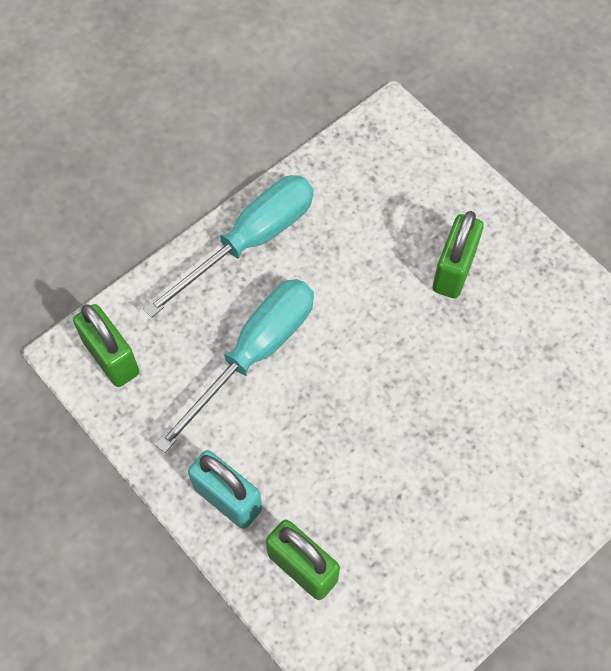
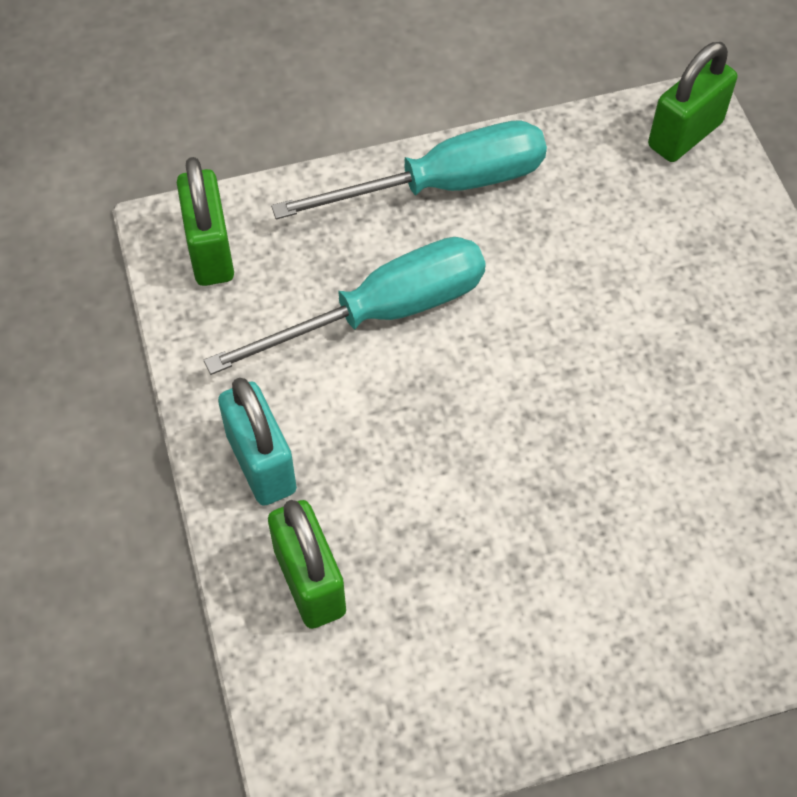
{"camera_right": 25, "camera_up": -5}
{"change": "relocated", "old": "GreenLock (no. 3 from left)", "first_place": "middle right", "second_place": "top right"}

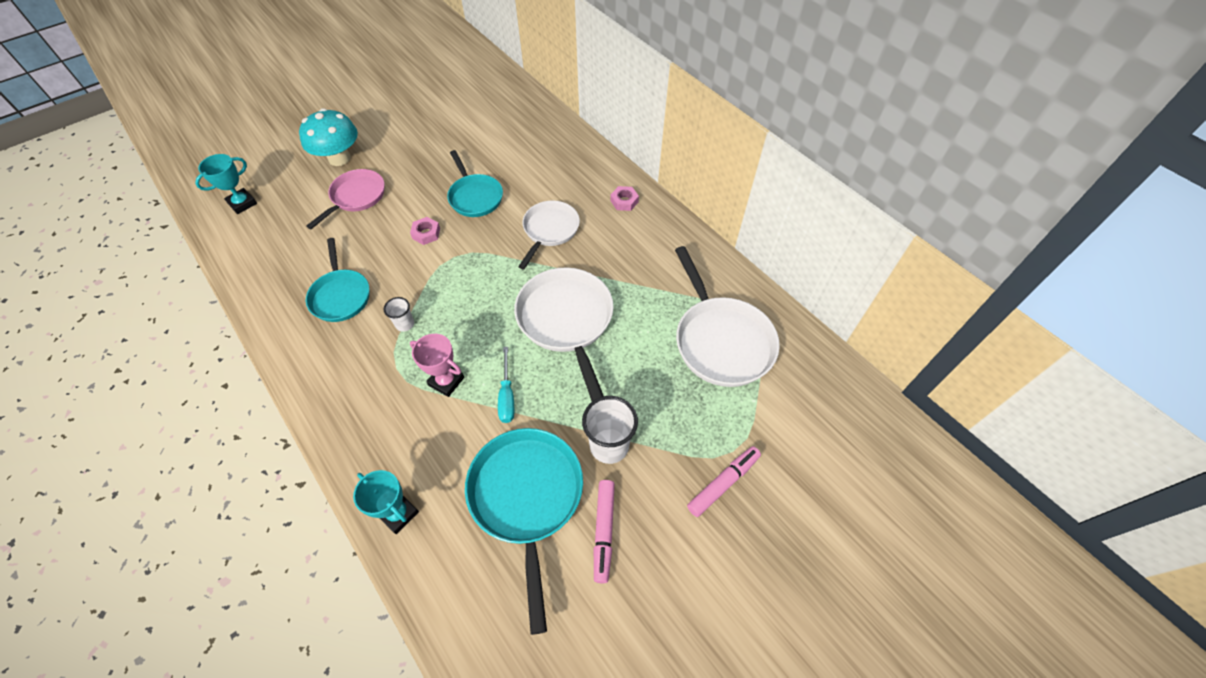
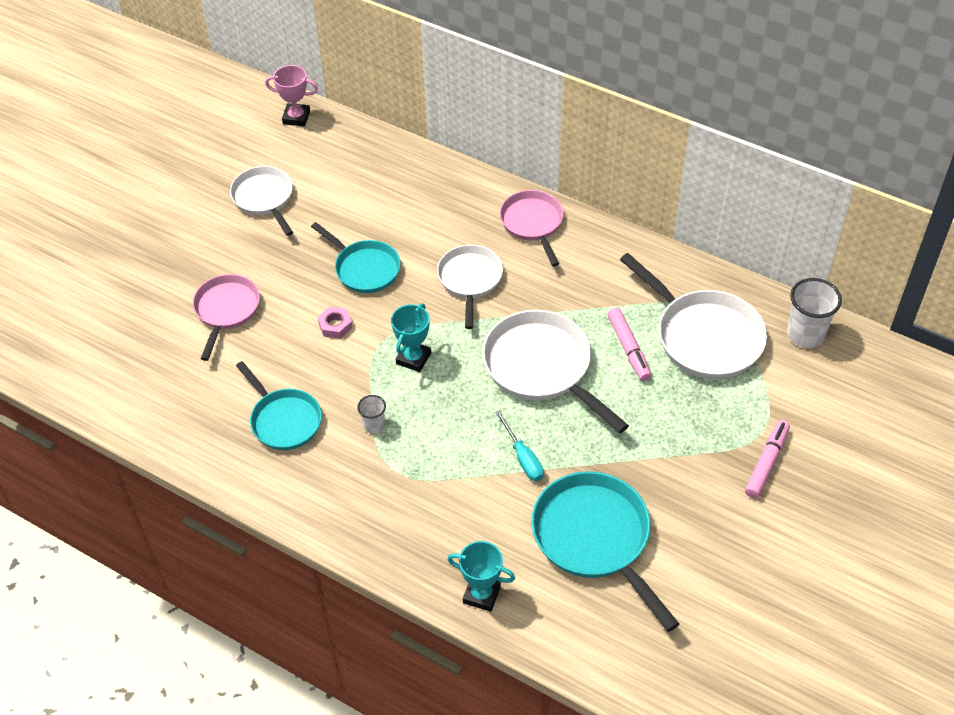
{"camera_right": -20, "camera_up": -5}
{"change": "appeared", "new": "WhitePan (no. 1 from left)", "second_place": "top left"}
{"change": "relocated", "old": "PinkAwardCup", "first_place": "centre", "second_place": "top left"}
{"change": "relocated", "old": "AquaAwardCup (no. 1 from left)", "first_place": "top left", "second_place": "centre"}
{"change": "exchanged", "old": "PinkNut (no. 2 from left)", "new": "PinkPan (no. 2 from left)", "first_place": "top centre", "second_place": "top centre"}
{"change": "relocated", "old": "PinkFeltPen (no. 1 from left)", "first_place": "bottom centre", "second_place": "centre"}
{"change": "relocated", "old": "WhiteBeaker (no. 2 from left)", "first_place": "centre", "second_place": "middle right"}
{"change": "missing", "old": "AquaToadstool", "first_place": "top left"}

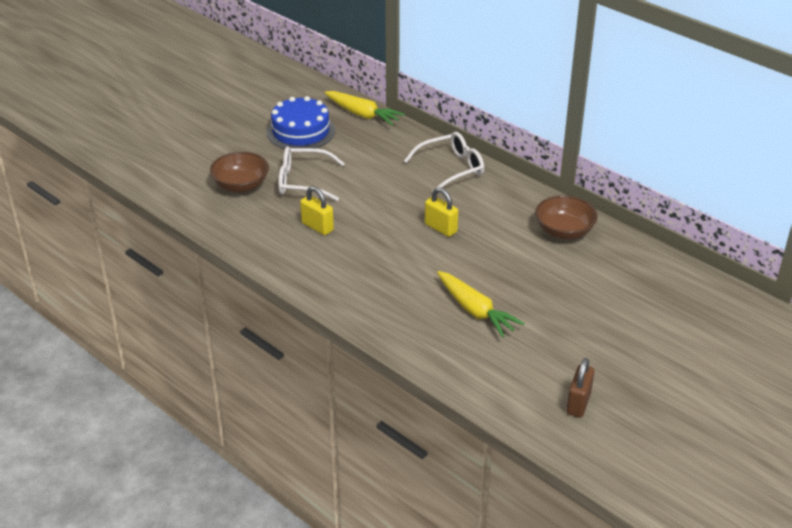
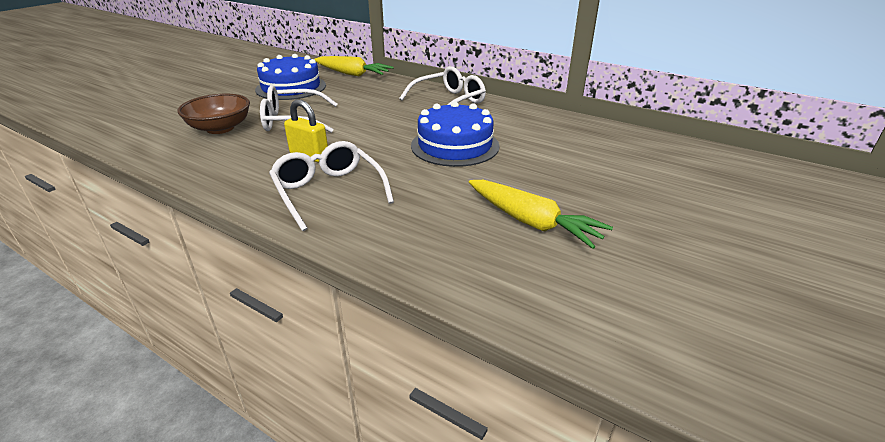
{"camera_right": -10, "camera_up": -5}
{"change": "appeared", "new": "WhiteSpectacles (no. 2 from left)", "second_place": "centre"}
{"change": "exchanged", "old": "YellowLock (no. 2 from left)", "new": "BlueCake (no. 2 from left)", "first_place": "centre", "second_place": "top centre"}
{"change": "missing", "old": "BrownBowl (no. 2 from left)", "first_place": "middle right"}
{"change": "missing", "old": "BrownLock", "first_place": "bottom right"}

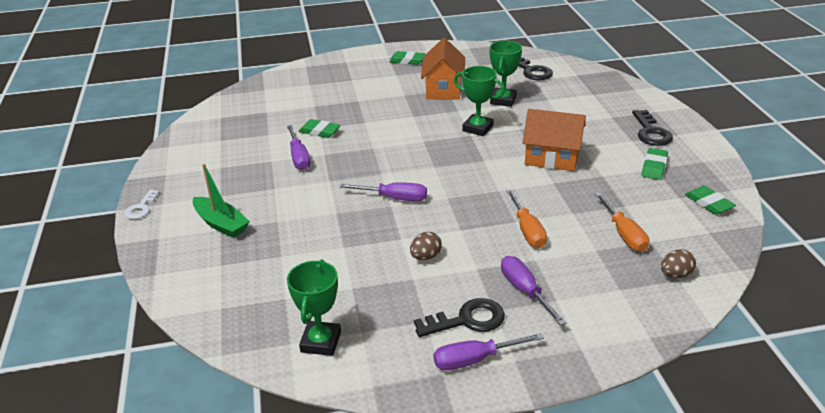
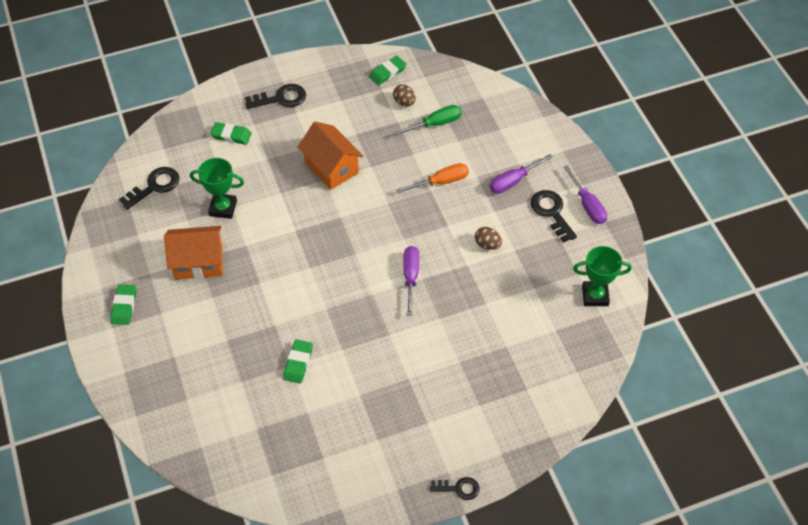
{"camera_right": -100, "camera_up": 20}
{"change": "relocated", "old": "GreenPencilEraser (no. 3 from left in the first image)", "new": "GreenPencilEraser (no. 2 from left)", "first_place": "middle right", "second_place": "top left"}
{"change": "spun", "old": "OrangeToyHouse (no. 2 from left)", "first_place": "middle right", "second_place": "top centre", "degrees": -45}
{"change": "relocated", "old": "BrownEggShape (no. 2 from left in the first image)", "new": "BrownEggShape (no. 1 from left)", "first_place": "middle right", "second_place": "top centre"}
{"change": "colour", "old": "OrangeFlatScrewdriver (no. 2 from left)", "new": "GreenFlatScrewdriver", "first_place": "middle right", "second_place": "top centre"}
{"change": "colour", "old": "WhiteDoorKey", "new": "JetBlackDoorKey (no. 3 from left)", "first_place": "middle left", "second_place": "bottom centre"}
{"change": "missing", "old": "GreenSailboat", "first_place": "middle left"}
{"change": "missing", "old": "PurpleFlatScrewdriver (no. 1 from left)", "first_place": "centre"}
{"change": "missing", "old": "GreenAwardCup (no. 2 from left)", "first_place": "top centre"}

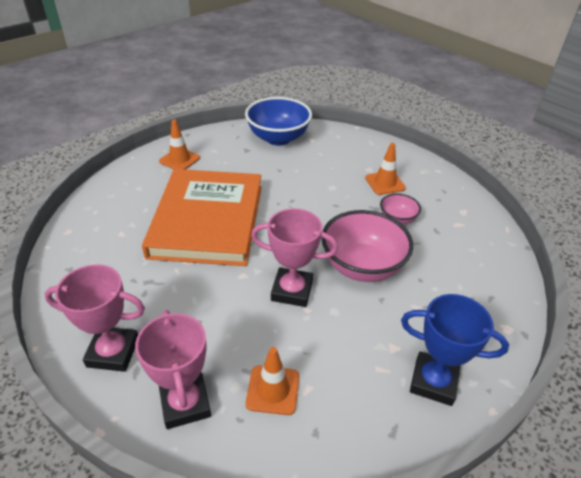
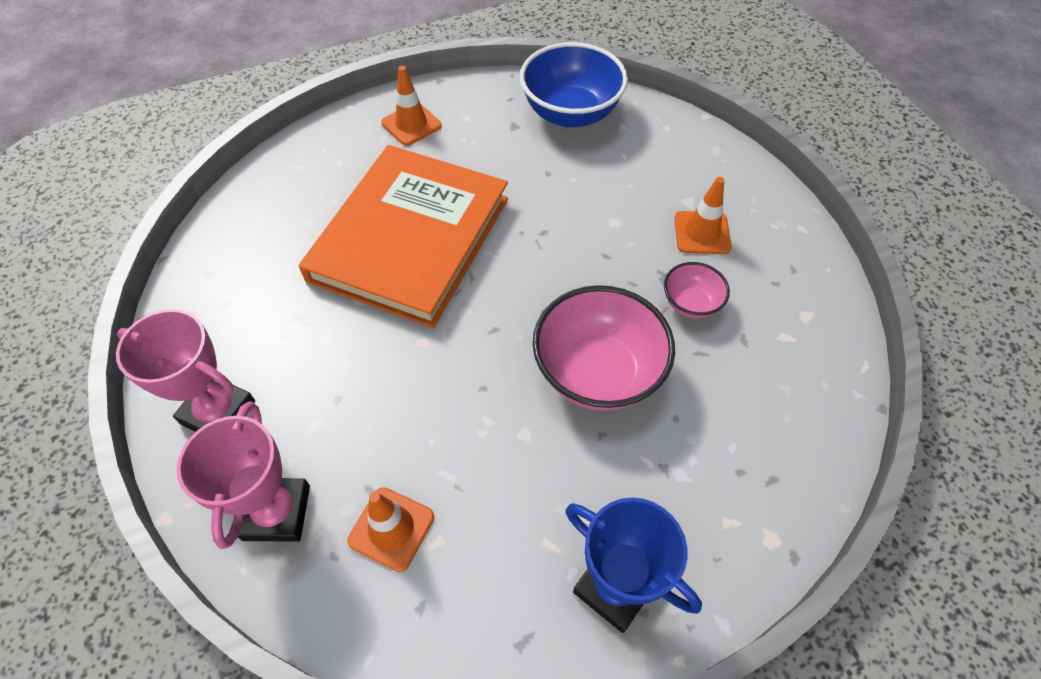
{"camera_right": 20, "camera_up": 15}
{"change": "missing", "old": "PinkAwardCup (no. 3 from left)", "first_place": "centre"}

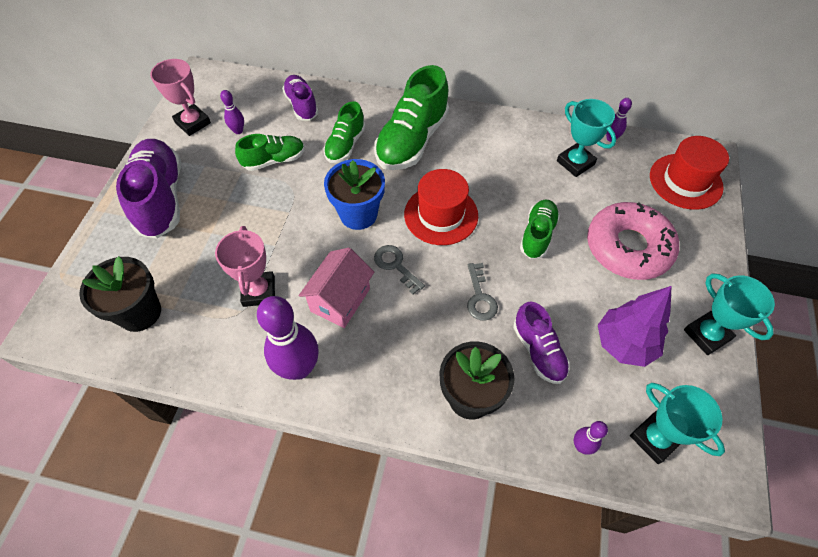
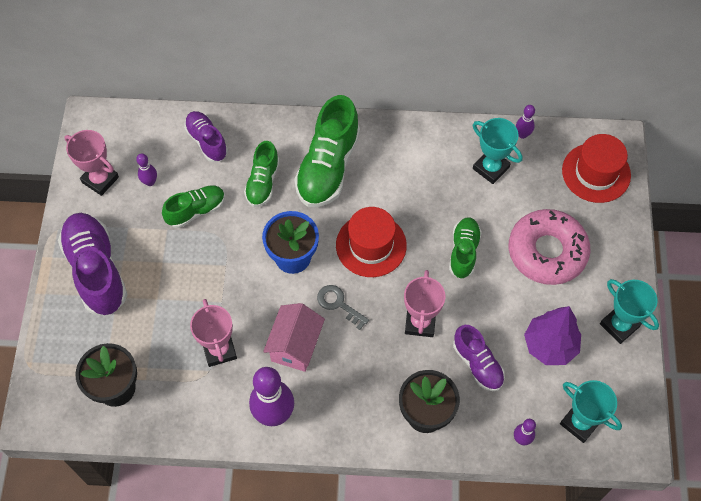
{"camera_right": -10, "camera_up": 5}
{"change": "exchanged", "old": "GreyDoorKey (no. 2 from left)", "new": "PinkAwardCup (no. 3 from left)", "first_place": "centre", "second_place": "centre"}

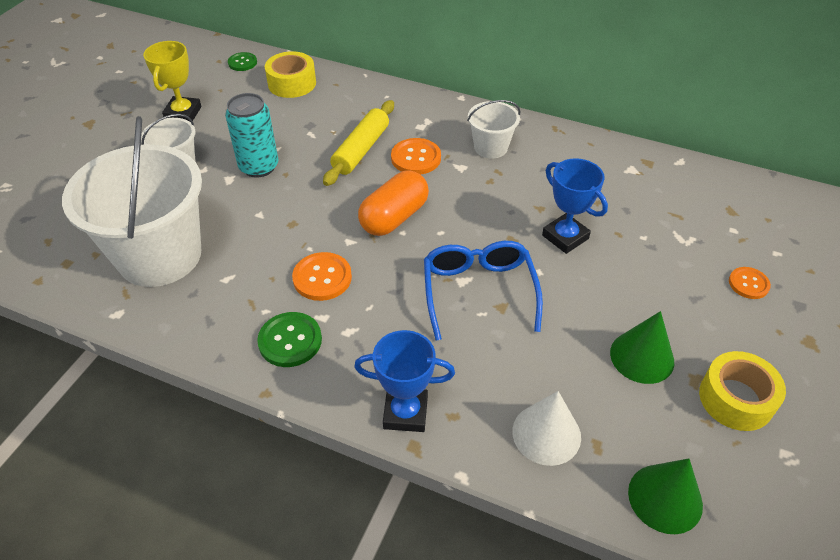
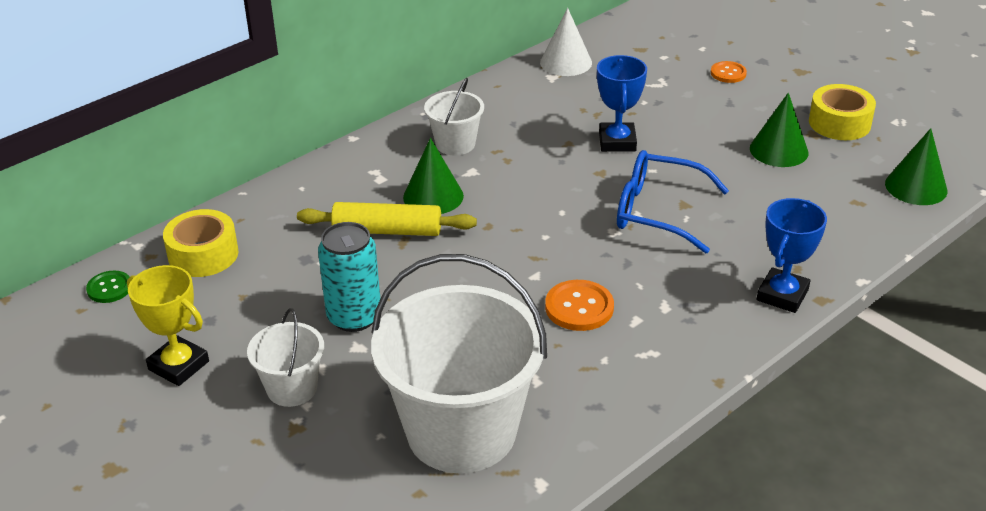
{"camera_right": -65, "camera_up": -10}
{"change": "spun", "old": "YellowPastryRoller", "first_place": "top centre", "second_place": "centre", "degrees": -45}
{"change": "exchanged", "old": "OrangeButton (no. 2 from left)", "new": "GreenConeShape (no. 1 from left)", "first_place": "top centre", "second_place": "centre"}
{"change": "relocated", "old": "WhiteConeShape", "first_place": "bottom centre", "second_place": "top centre"}
{"change": "spun", "old": "BlueAwardCup (no. 2 from left in the first image)", "first_place": "middle right", "second_place": "top centre", "degrees": -75}
{"change": "missing", "old": "GreenButton (no. 2 from left)", "first_place": "centre"}
{"change": "missing", "old": "OrangePillShape", "first_place": "centre"}

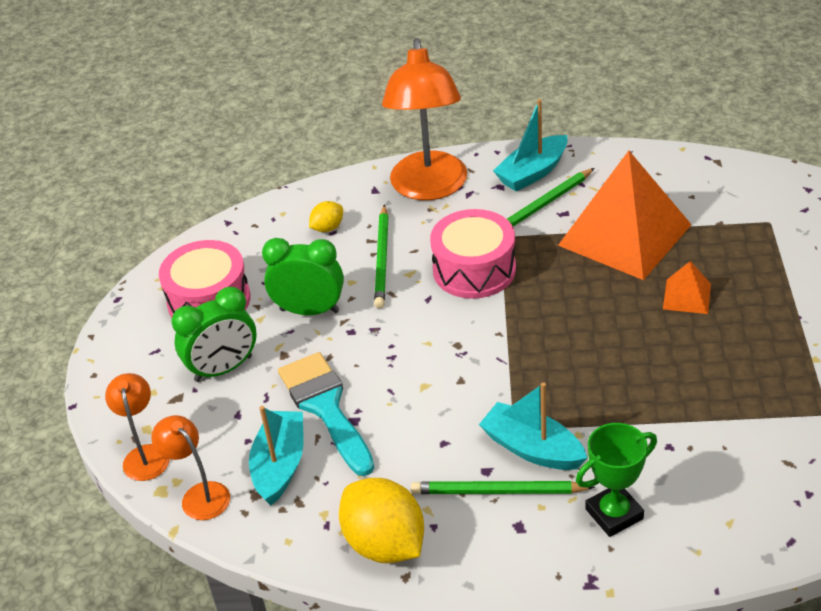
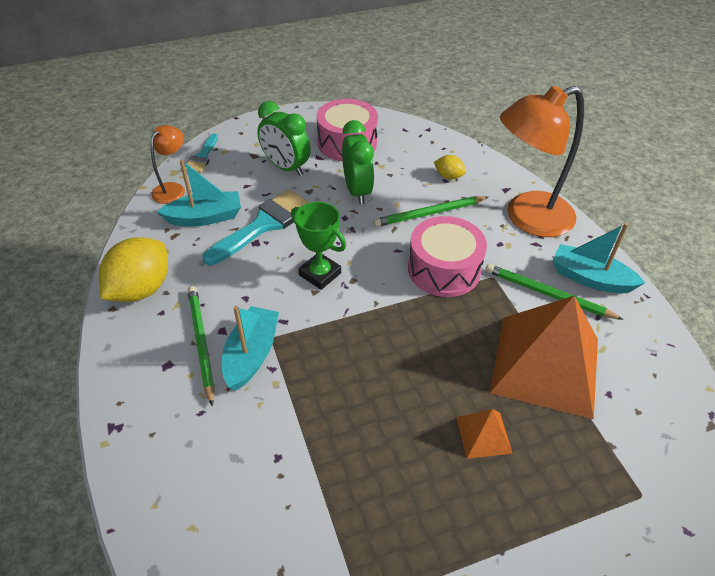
{"camera_right": 65, "camera_up": 5}
{"change": "exchanged", "old": "OrangeReadingLamp (no. 1 from left)", "new": "AquaPaintBrush (no. 1 from left)", "first_place": "bottom left", "second_place": "top left"}
{"change": "relocated", "old": "GreenAwardCup", "first_place": "bottom right", "second_place": "centre"}

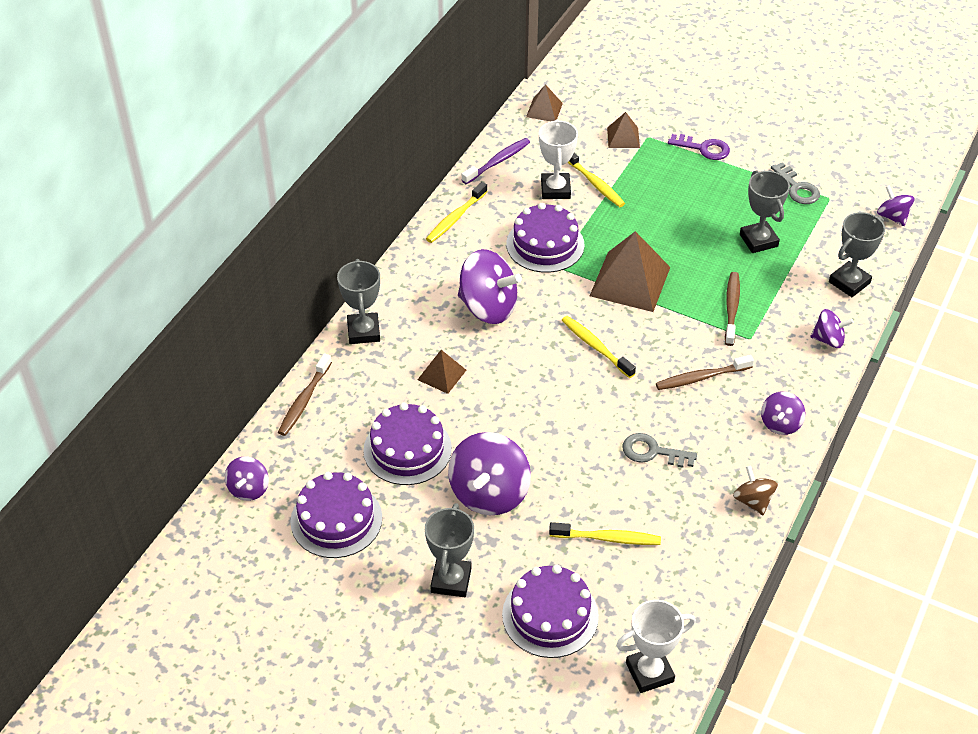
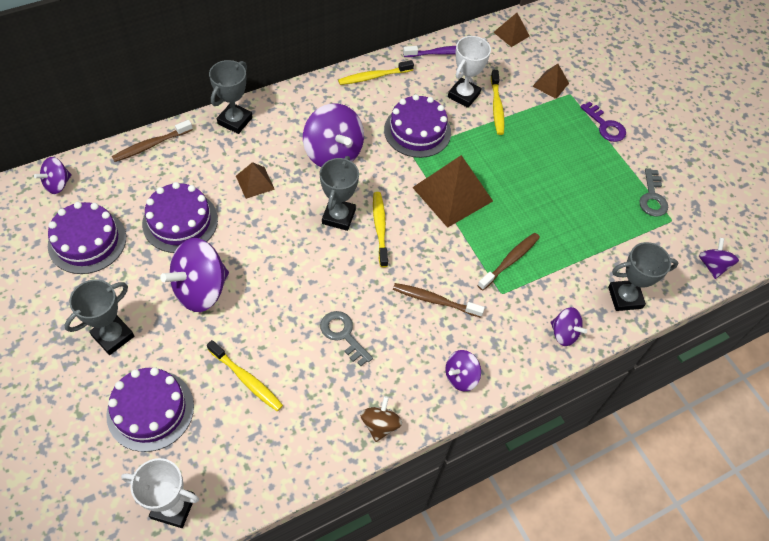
{"camera_right": 30, "camera_up": 10}
{"change": "relocated", "old": "GreyAwardCup (no. 3 from left)", "first_place": "top right", "second_place": "centre"}

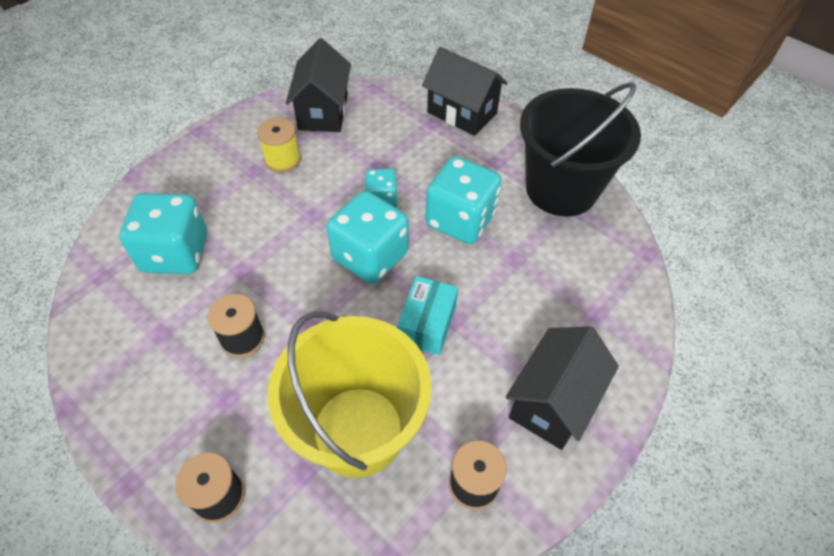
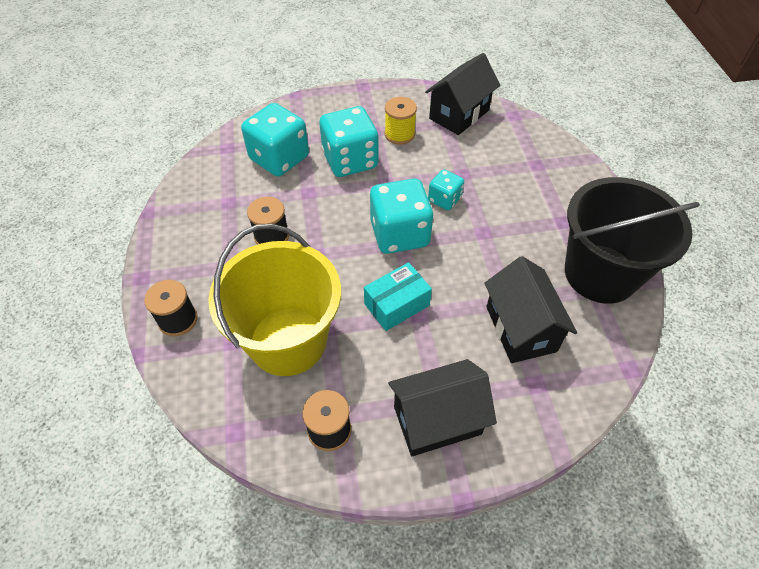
{"camera_right": 40, "camera_up": 0}
{"change": "relocated", "old": "AquaDice (no. 4 from left in the first image)", "new": "AquaDice (no. 2 from left)", "first_place": "centre", "second_place": "top centre"}
{"change": "relocated", "old": "JetBlackToyHouse (no. 2 from left in the first image)", "new": "JetBlackToyHouse (no. 3 from left)", "first_place": "top centre", "second_place": "middle right"}

